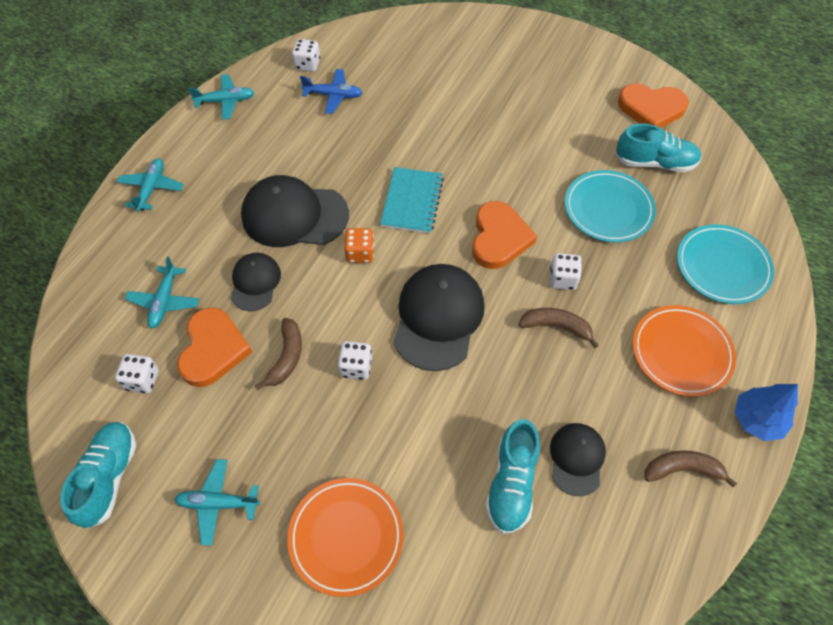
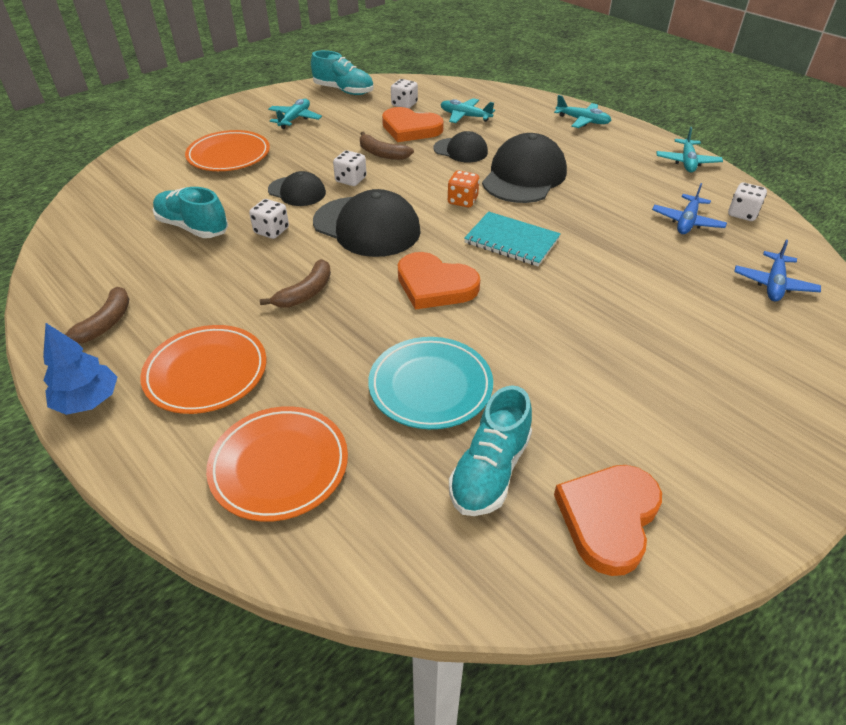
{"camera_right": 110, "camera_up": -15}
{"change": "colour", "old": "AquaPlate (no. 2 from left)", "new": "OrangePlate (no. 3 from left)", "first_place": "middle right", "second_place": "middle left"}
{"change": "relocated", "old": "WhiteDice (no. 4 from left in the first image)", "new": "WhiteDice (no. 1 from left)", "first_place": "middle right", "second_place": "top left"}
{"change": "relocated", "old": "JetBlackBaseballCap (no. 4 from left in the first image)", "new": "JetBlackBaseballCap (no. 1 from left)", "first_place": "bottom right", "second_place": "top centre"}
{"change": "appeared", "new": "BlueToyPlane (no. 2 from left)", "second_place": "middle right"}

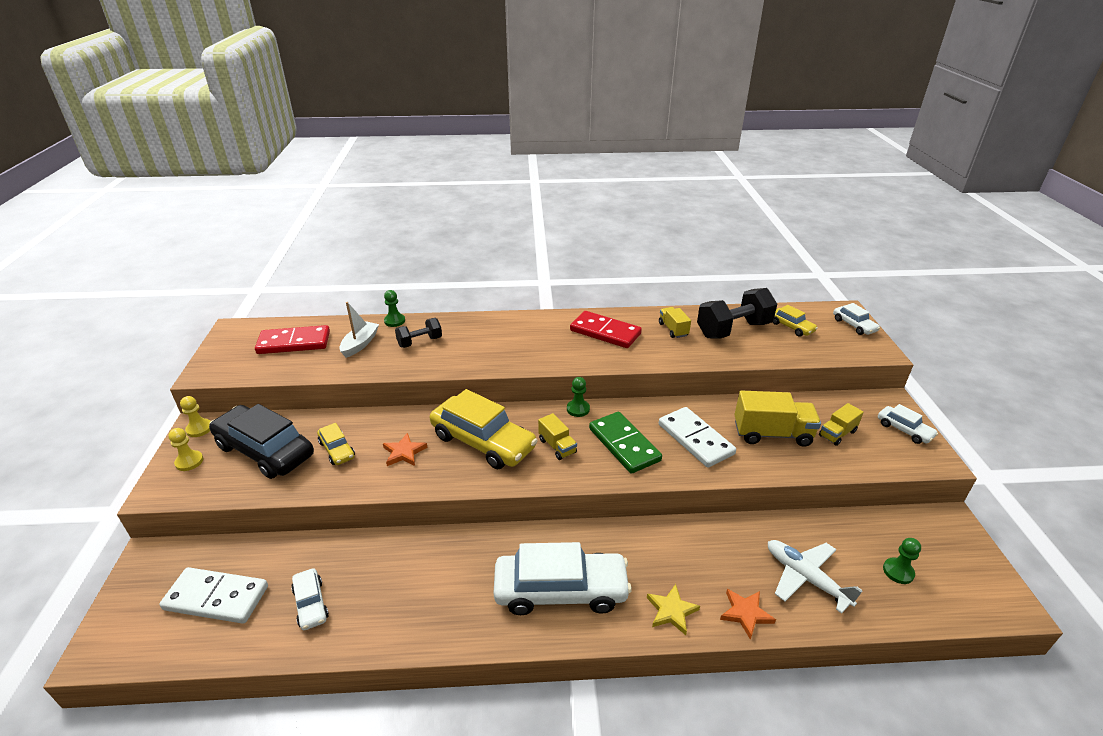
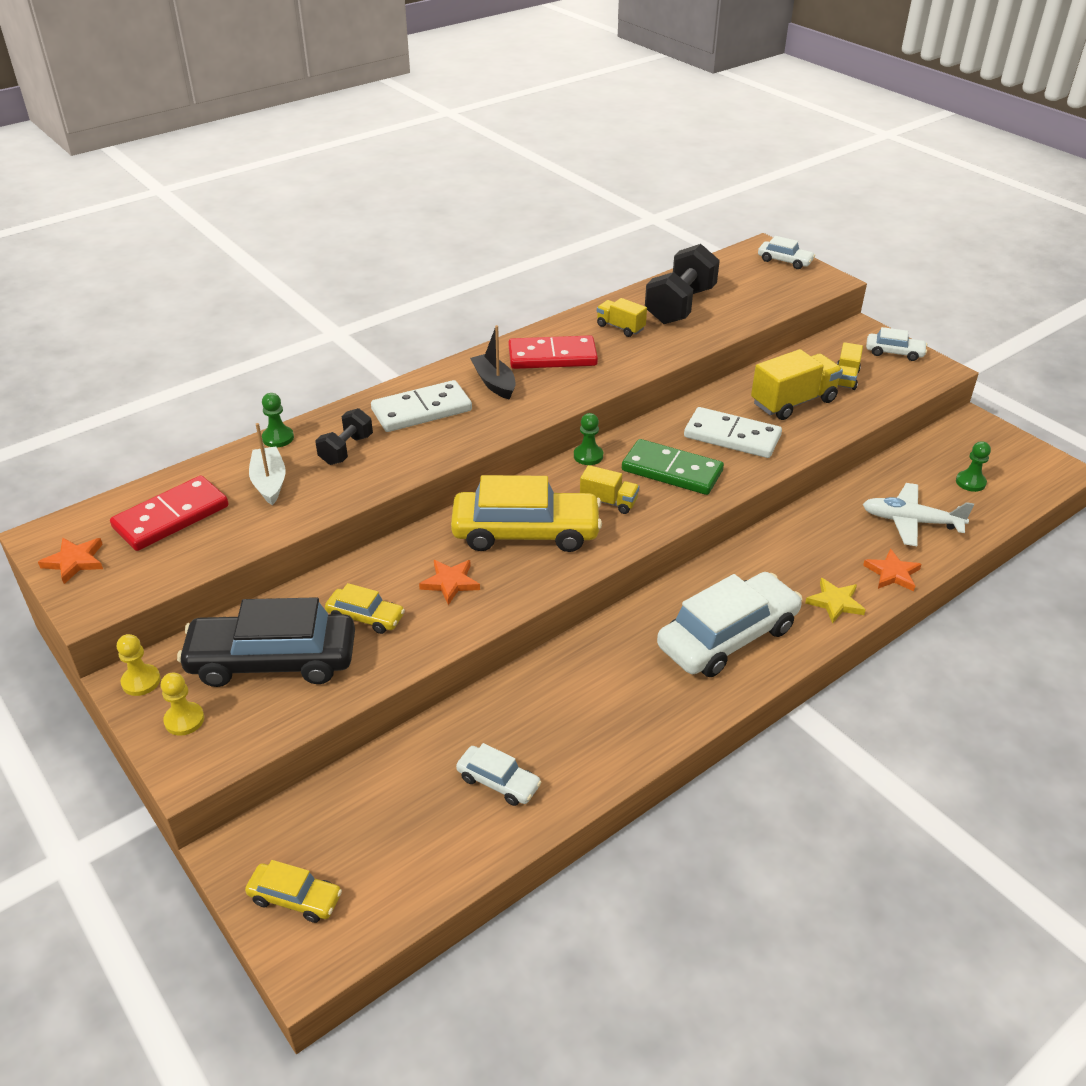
{"camera_right": -35, "camera_up": 5}
{"change": "appeared", "new": "OrangeStar (no. 1 from left)", "second_place": "middle left"}
{"change": "relocated", "old": "YellowAutomobile (no. 3 from left in the first image)", "new": "YellowAutomobile (no. 1 from left)", "first_place": "middle right", "second_place": "bottom left"}
{"change": "relocated", "old": "WhiteDominoPiece (no. 1 from left)", "first_place": "bottom left", "second_place": "centre"}
{"change": "appeared", "new": "JetBlackSailboat", "second_place": "centre"}

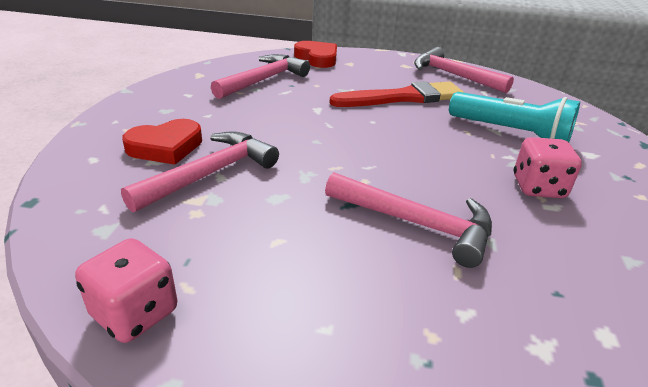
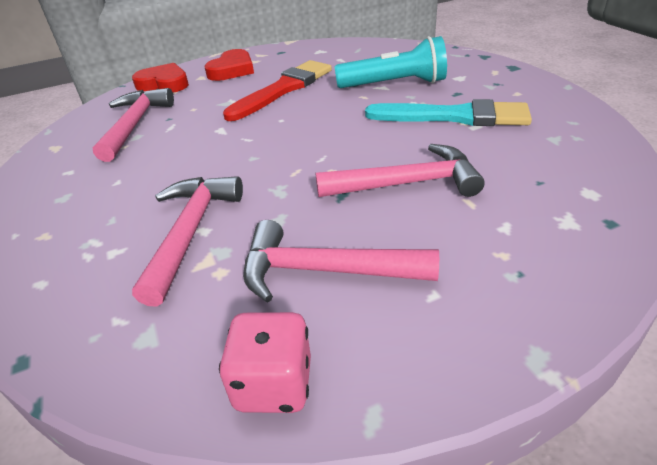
{"camera_right": -30, "camera_up": 5}
{"change": "relocated", "old": "ScarletHeart (no. 1 from left in the first image)", "new": "ScarletHeart (no. 2 from left)", "first_place": "middle left", "second_place": "top centre"}
{"change": "relocated", "old": "PinkCarpenter'sHammer (no. 4 from left in the first image)", "new": "PinkCarpenter'sHammer (no. 3 from left)", "first_place": "top right", "second_place": "centre"}
{"change": "exchanged", "old": "PinkDice (no. 2 from left)", "new": "AquaPaintBrush", "first_place": "middle right", "second_place": "top right"}

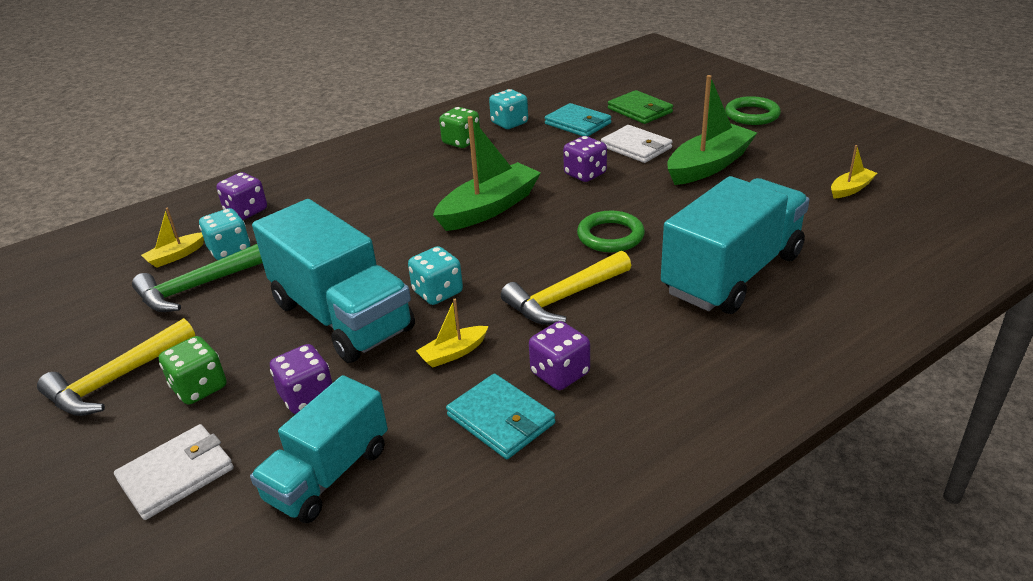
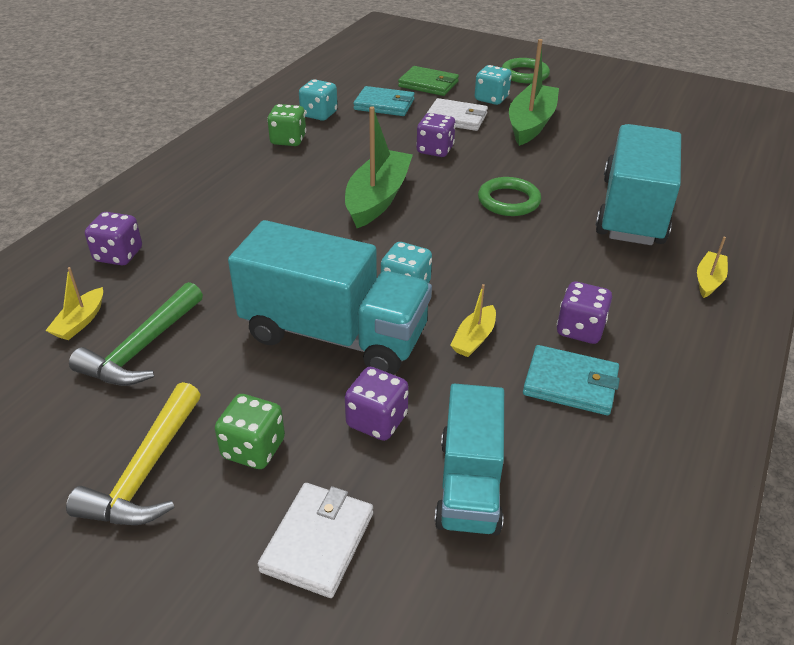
{"camera_right": -30, "camera_up": 5}
{"change": "relocated", "old": "AquaDice (no. 1 from left in the first image)", "new": "AquaDice (no. 3 from left)", "first_place": "middle left", "second_place": "top centre"}
{"change": "relocated", "old": "YellowSailboat (no. 3 from left)", "first_place": "top right", "second_place": "middle right"}
{"change": "missing", "old": "YellowCarpenter'sHammer (no. 2 from left)", "first_place": "centre"}

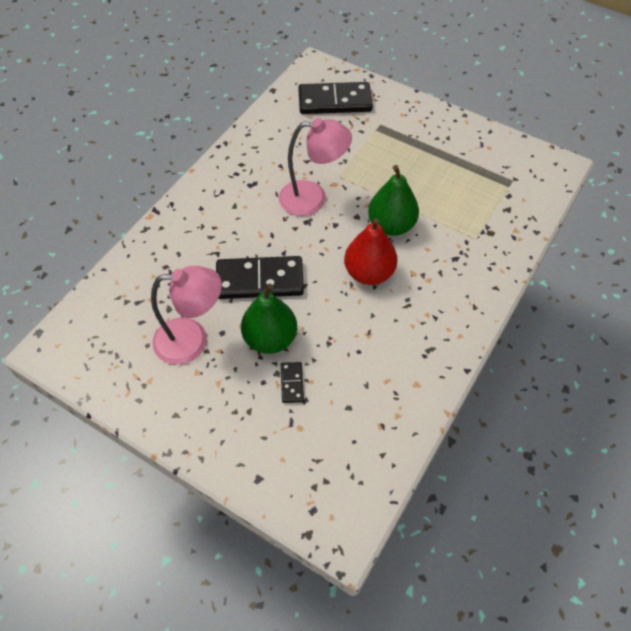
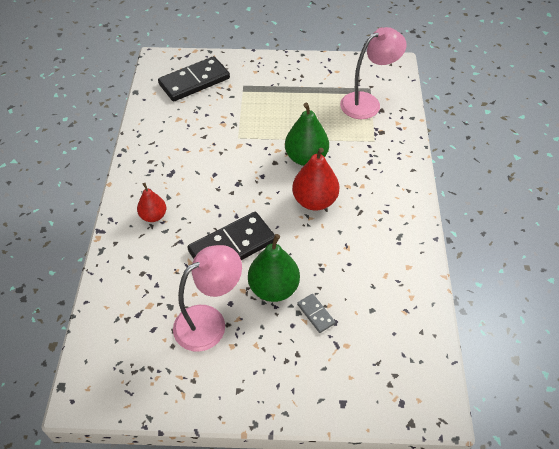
{"camera_right": -30, "camera_up": -5}
{"change": "appeared", "new": "ScarletPearFruit (no. 1 from left)", "second_place": "middle left"}
{"change": "colour", "old": "JetBlackDominoPiece (no. 2 from left)", "new": "GreyDominoPiece", "first_place": "centre", "second_place": "bottom centre"}
{"change": "relocated", "old": "PinkReadingLamp (no. 2 from left)", "first_place": "top centre", "second_place": "top right"}

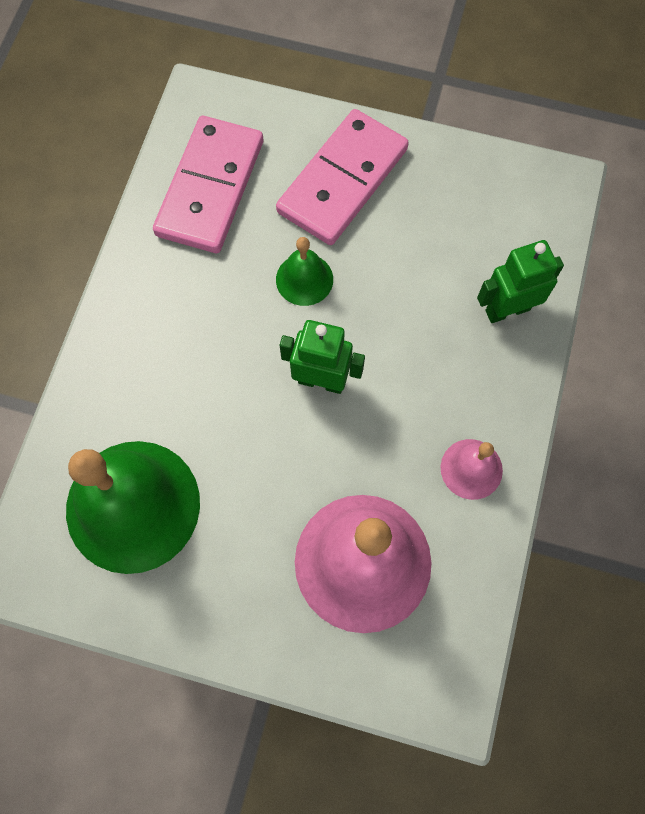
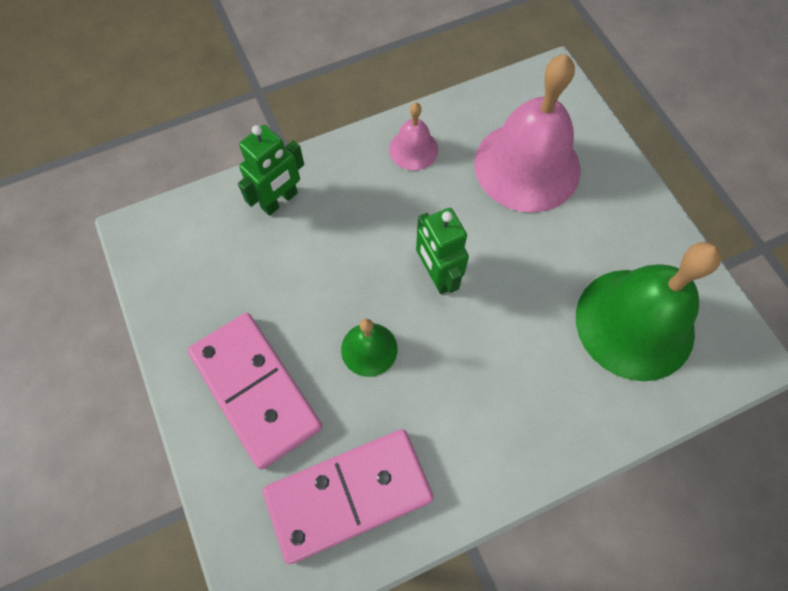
{"camera_right": -130, "camera_up": -5}
{"change": "spun", "old": "PinkDominoPiece (no. 2 from left in the first image)", "first_place": "top centre", "second_place": "middle left", "degrees": 60}
{"change": "spun", "old": "GreenRobotFigure (no. 2 from left in the first image)", "first_place": "middle right", "second_place": "top centre", "degrees": -75}

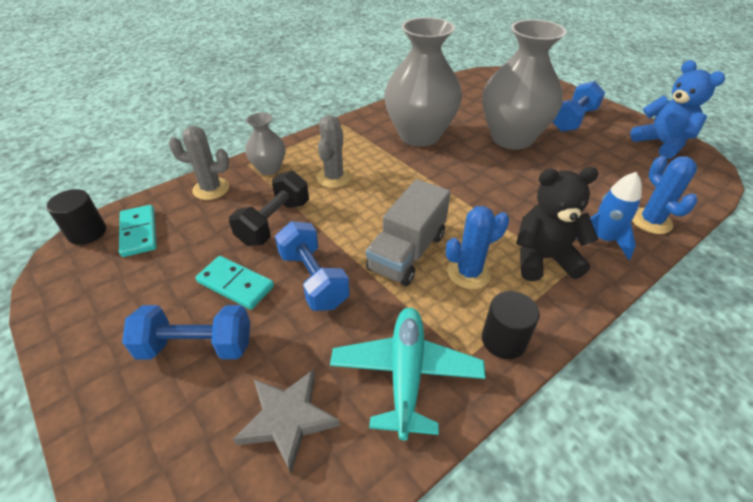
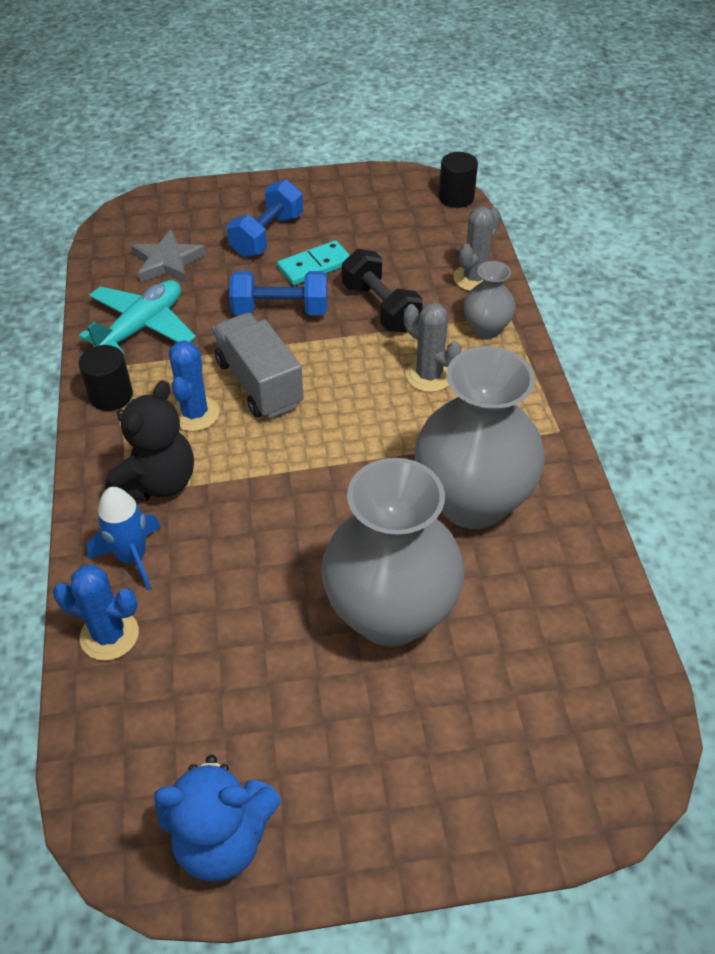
{"camera_right": 120, "camera_up": 5}
{"change": "spun", "old": "AquaToyPlane", "first_place": "bottom centre", "second_place": "top left", "degrees": -90}
{"change": "missing", "old": "AquaDominoPiece (no. 1 from left)", "first_place": "middle left"}
{"change": "missing", "old": "BlueHandWeight (no. 3 from left)", "first_place": "top right"}

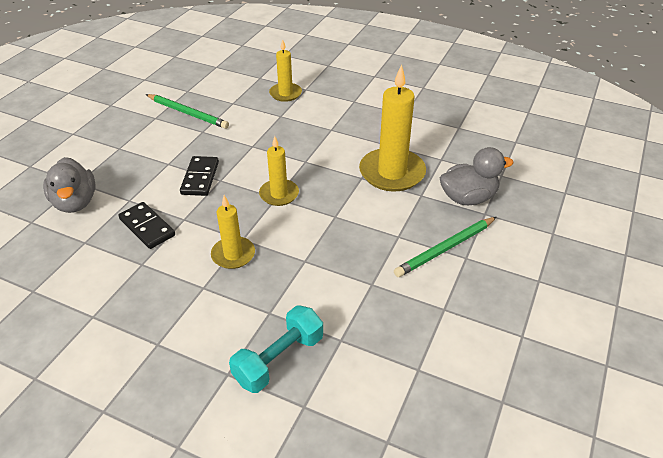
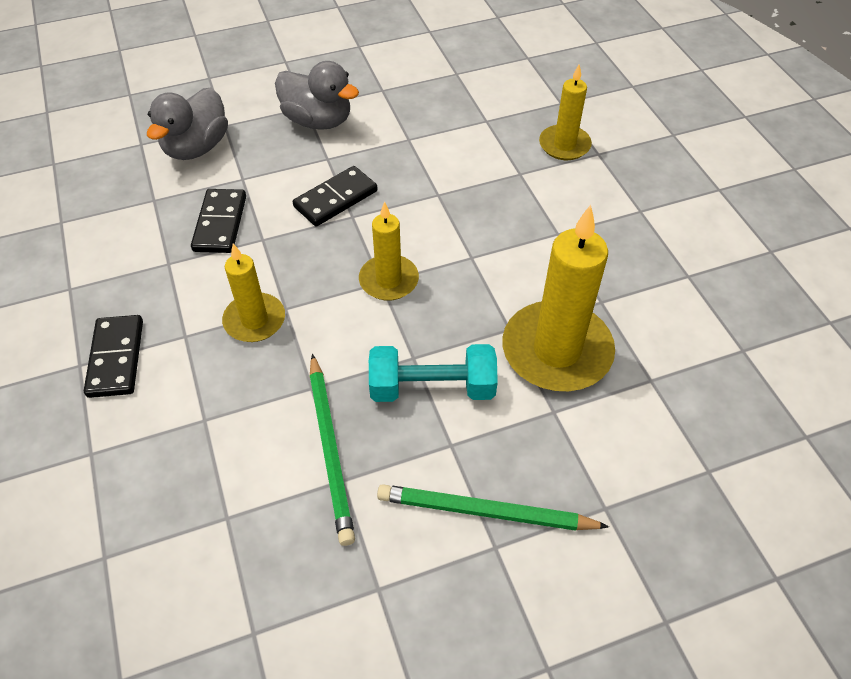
{"camera_right": 45, "camera_up": 10}
{"change": "appeared", "new": "JetBlackDominoPiece (no. 1 from left)", "second_place": "middle left"}
{"change": "relocated", "old": "GreyToyDuck (no. 2 from left)", "first_place": "middle right", "second_place": "top centre"}
{"change": "relocated", "old": "GreenWoodenPencil (no. 1 from left)", "first_place": "top left", "second_place": "centre"}
{"change": "relocated", "old": "AquaHandWeight", "first_place": "bottom centre", "second_place": "centre"}

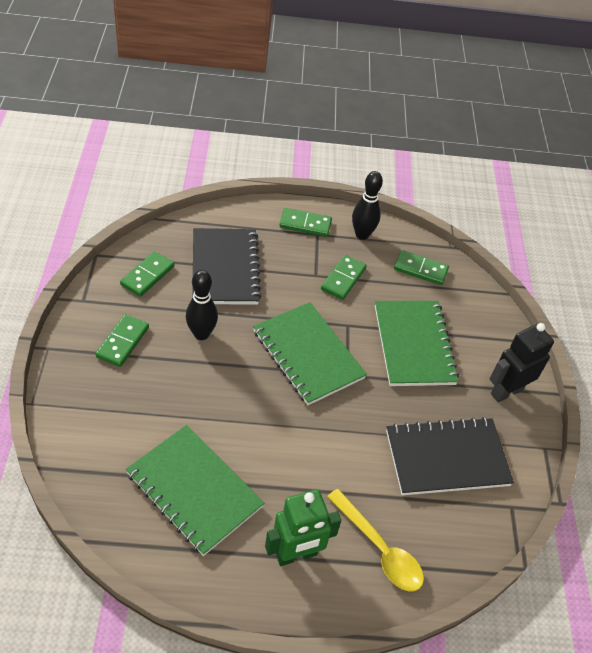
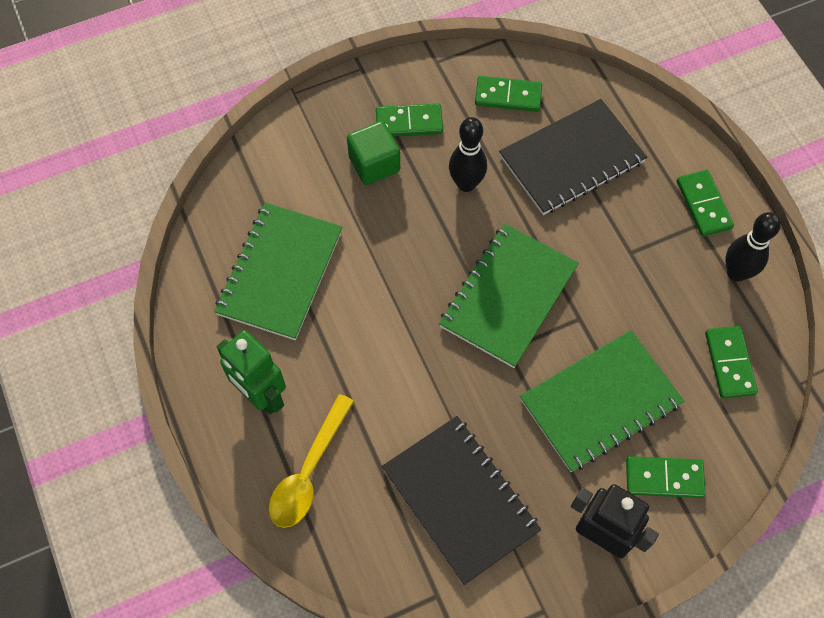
{"camera_right": 70, "camera_up": 15}
{"change": "appeared", "new": "GreenCube", "second_place": "top centre"}
{"change": "relocated", "old": "GreenDominoPiece (no. 4 from left in the first image)", "new": "GreenDominoPiece (no. 3 from left)", "first_place": "centre", "second_place": "bottom right"}

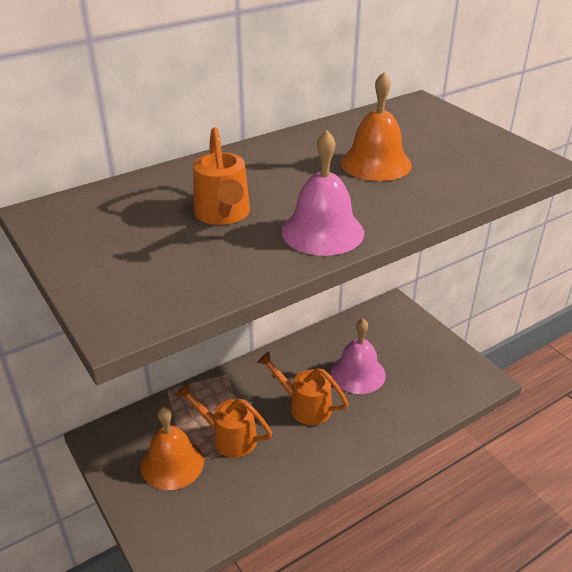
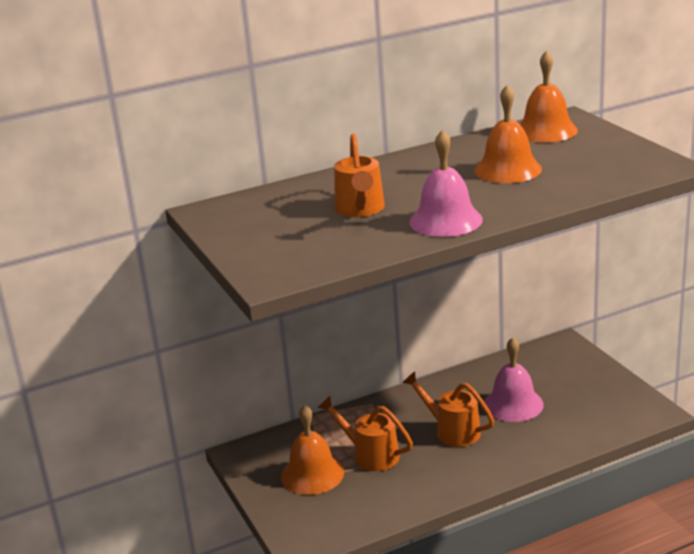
{"camera_right": 10, "camera_up": -10}
{"change": "appeared", "new": "OrangeBell (no. 3 from left)", "second_place": "top right"}

